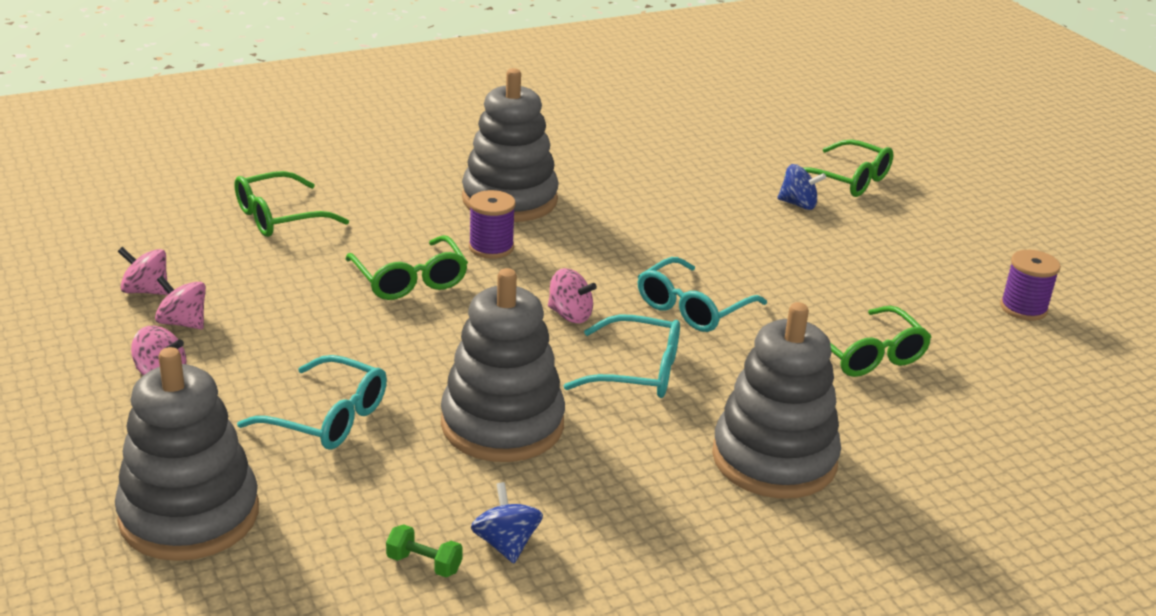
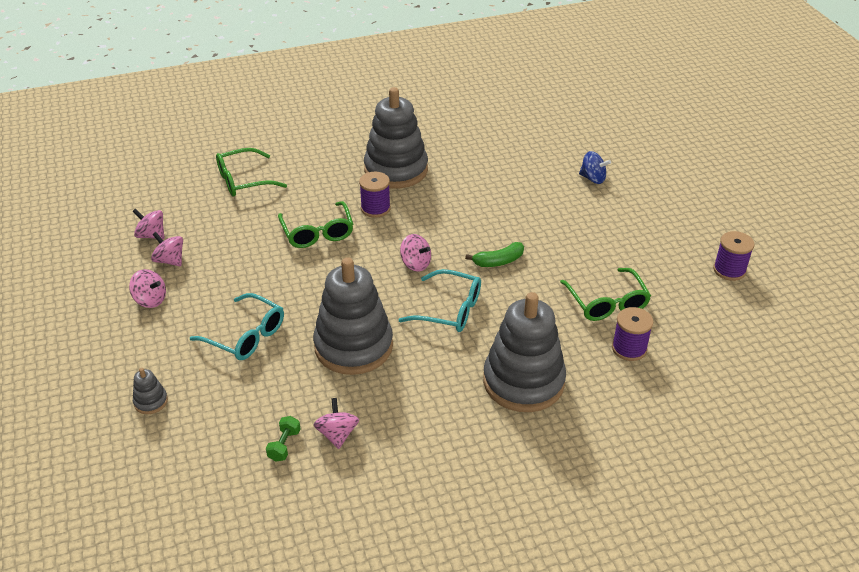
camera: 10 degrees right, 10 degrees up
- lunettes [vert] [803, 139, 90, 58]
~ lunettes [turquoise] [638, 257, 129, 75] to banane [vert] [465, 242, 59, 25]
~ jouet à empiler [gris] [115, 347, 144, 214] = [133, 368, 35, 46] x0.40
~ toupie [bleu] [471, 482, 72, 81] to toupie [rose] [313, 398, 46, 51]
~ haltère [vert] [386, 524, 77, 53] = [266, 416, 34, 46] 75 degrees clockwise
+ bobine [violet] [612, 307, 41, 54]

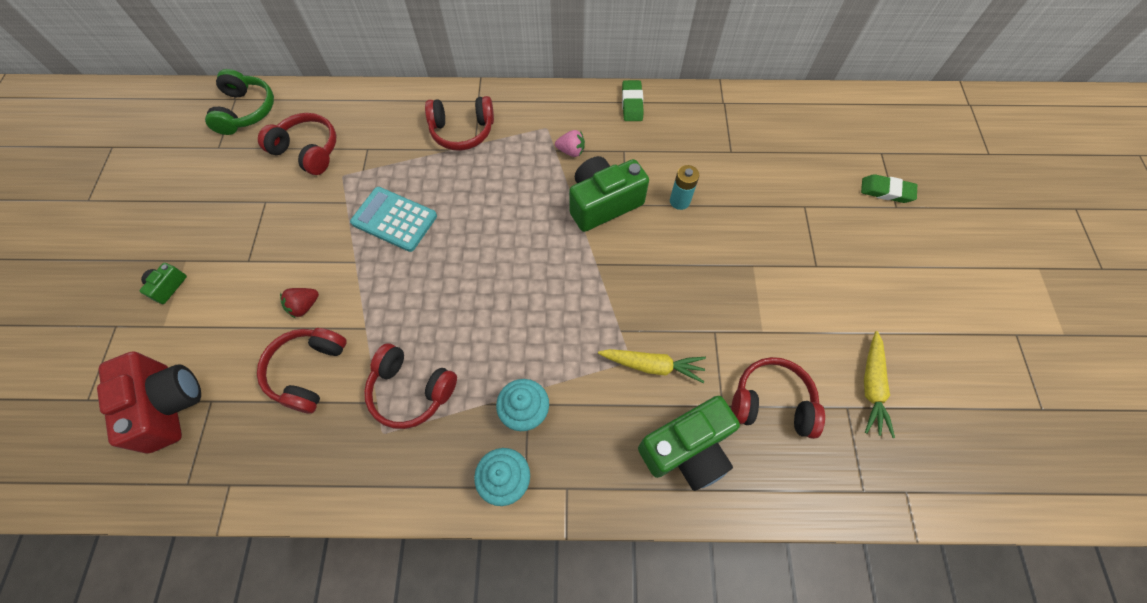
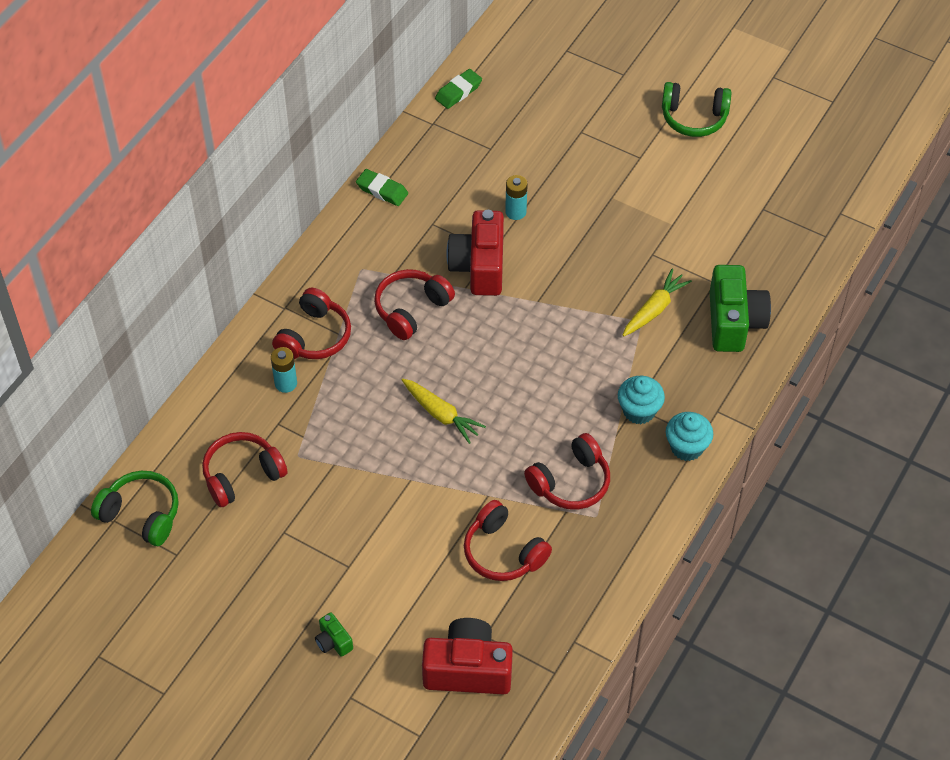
camera: 60 degrees left, 10 degrees down
- fraise [rose] [555, 130, 30, 27]
~ appareil photo [vert] [569, 156, 80, 76] to appareil photo [rouge] [446, 210, 58, 86]
~ gomme [vert] [861, 174, 56, 29] to [435, 69, 47, 40]
- calculatrice [turquoise] [350, 187, 87, 65]
- fraise [rouge] [280, 288, 39, 30]
~ carotte [jaune] [864, 331, 31, 107] to [402, 379, 84, 65]
~ casque audio [rouge] [731, 357, 94, 82] to [374, 269, 81, 71]
+ casque audio [vert] [662, 82, 70, 55]
+ pile [turquoise] [271, 347, 26, 46]

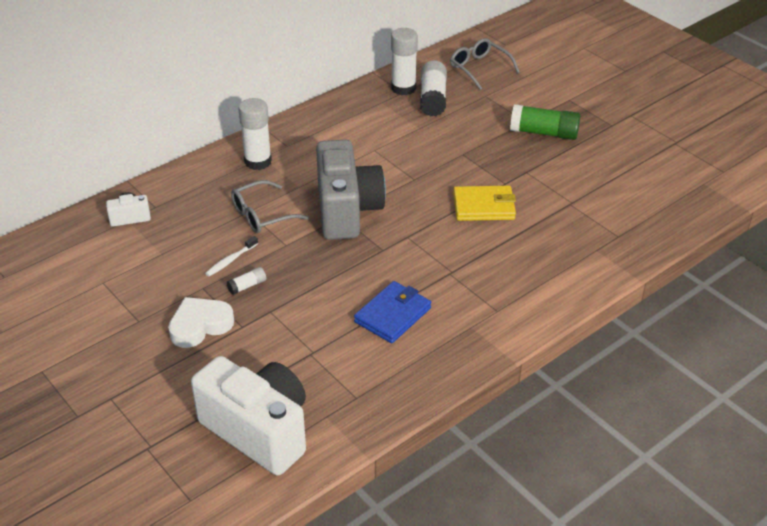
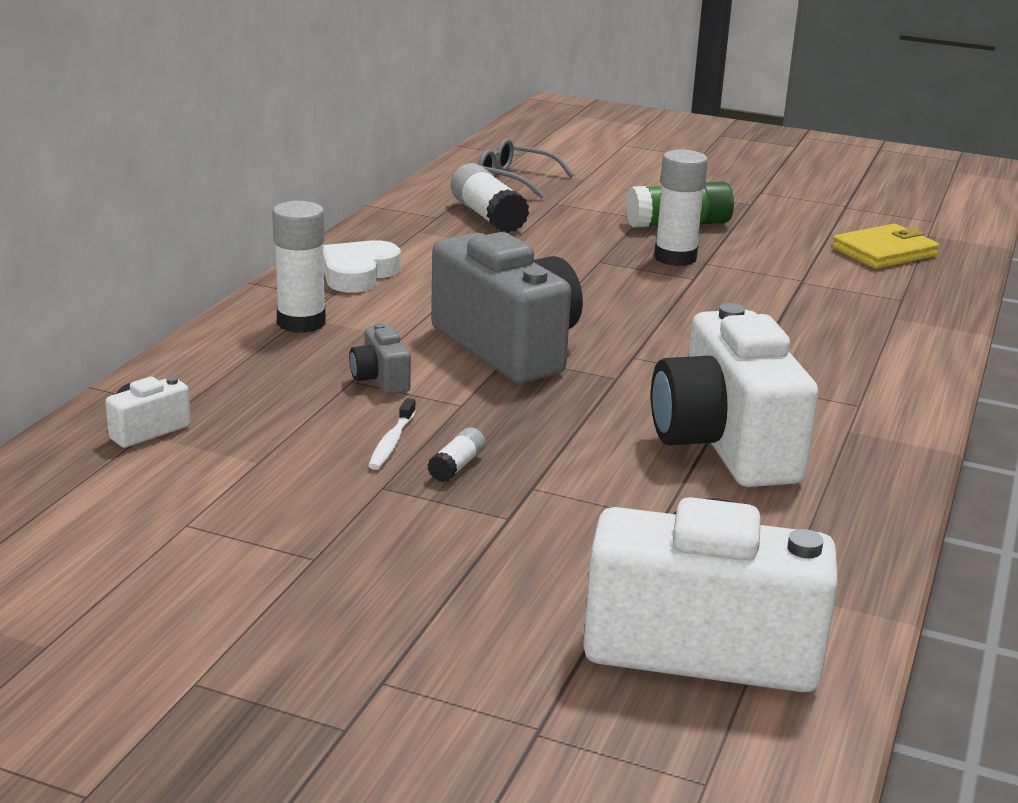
camera: 30 degrees left, 15 degrees down
~ bâton de colle [blanc] [391, 28, 27, 67] to [654, 149, 54, 117]
~ lunettes [gris] [231, 180, 78, 53] to appareil photo [gris] [349, 323, 62, 71]
~ portefeuille [jaune] [453, 186, 63, 35] to [832, 224, 107, 45]
~ portefeuille [bleu] [354, 281, 77, 62] to appareil photo [blanc] [651, 303, 167, 184]
~ cœur [blanc] [168, 297, 66, 51] to [323, 240, 78, 53]

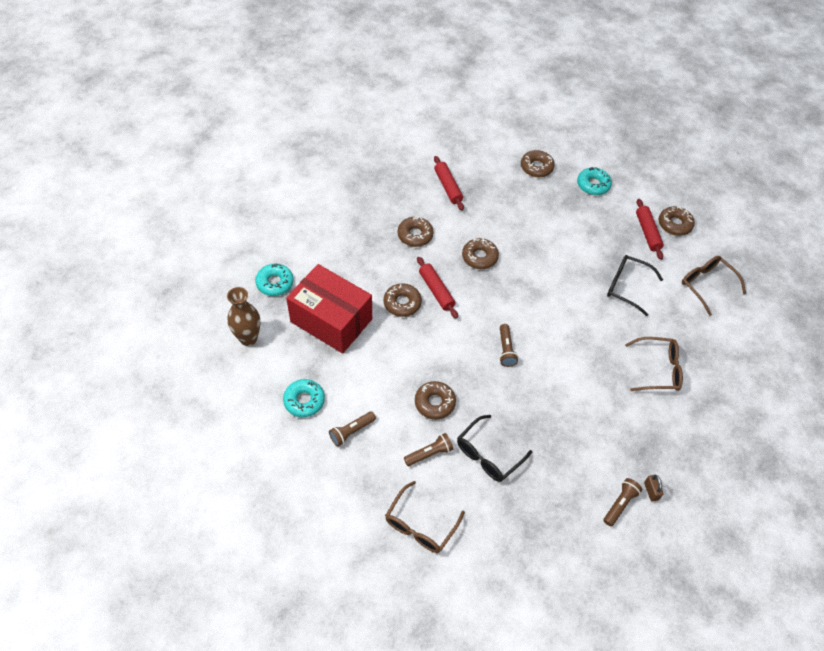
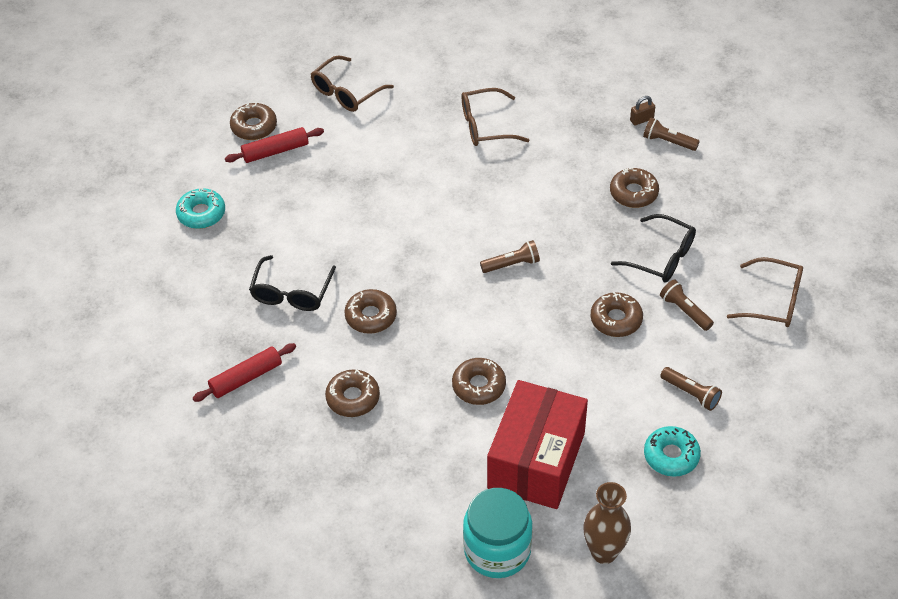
camera: 100 degrees left, 5 degrees down
~ beignet [marron] [521, 150, 34, 27] to [610, 168, 49, 40]
~ lunettes [noir] [607, 255, 56, 61] to [249, 255, 87, 56]
- rouleau à pâtisserie [rouge] [417, 257, 41, 61]
~ beignet [turquoise] [255, 264, 39, 32] to bocal [turquoise] [463, 488, 70, 90]
~ lunettes [marron] [625, 337, 58, 54] = [462, 88, 67, 58] 90 degrees counterclockwise

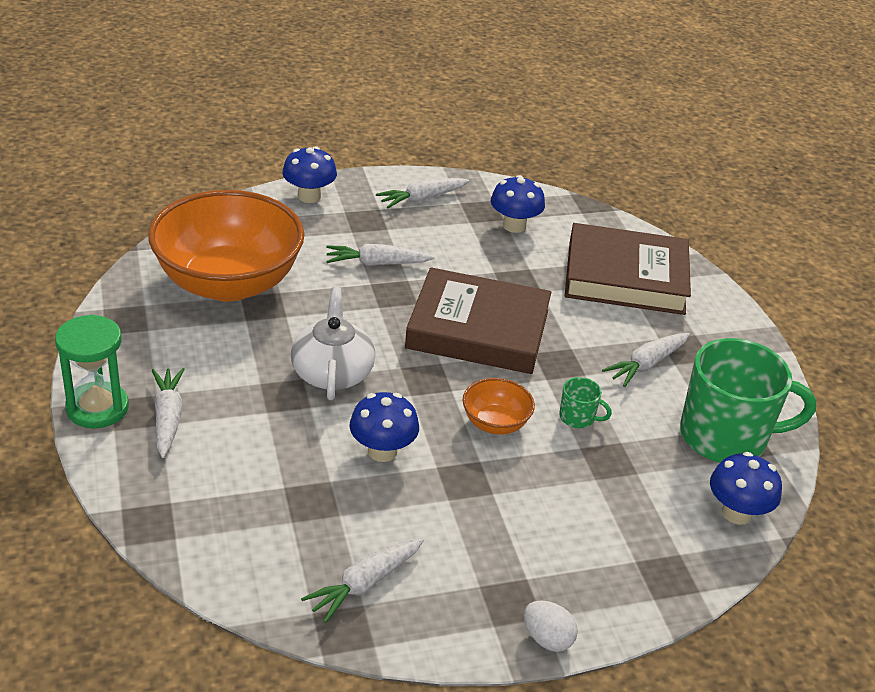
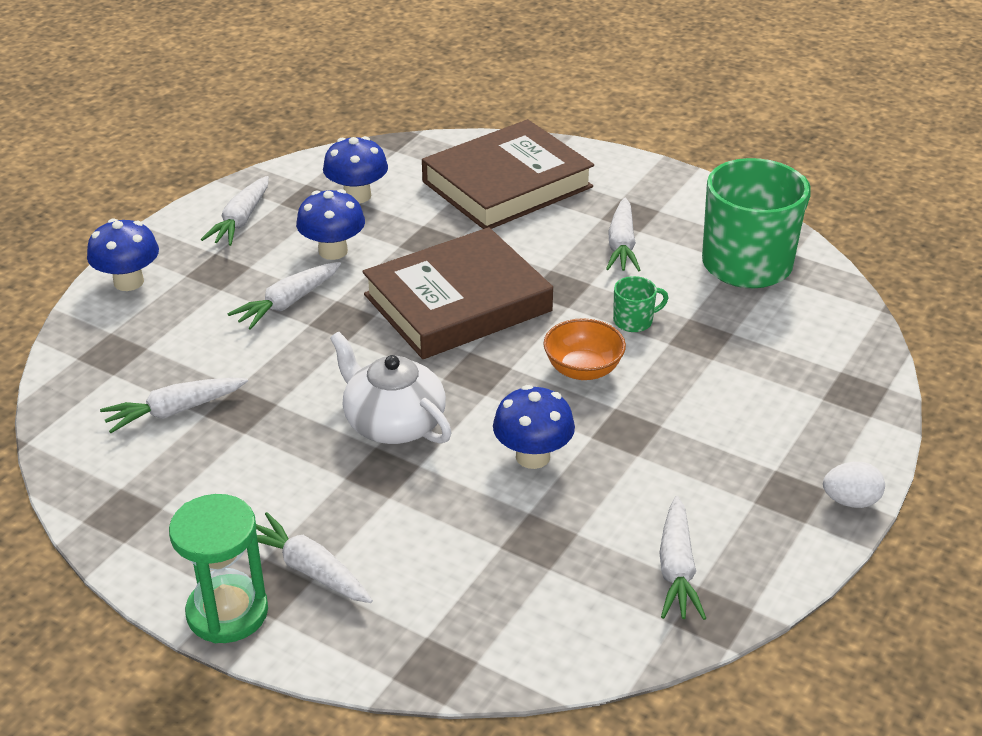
camera: 40 degrees left, 0 degrees up
~ bol [orange] [148, 190, 156, 112] to carotte [blanc] [100, 377, 148, 56]
~ champignon [bleu] [710, 452, 72, 73] to [296, 189, 69, 71]

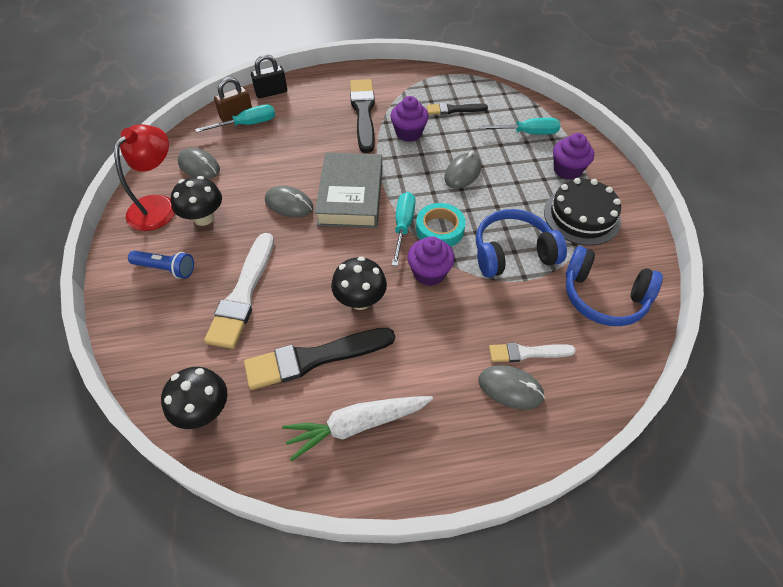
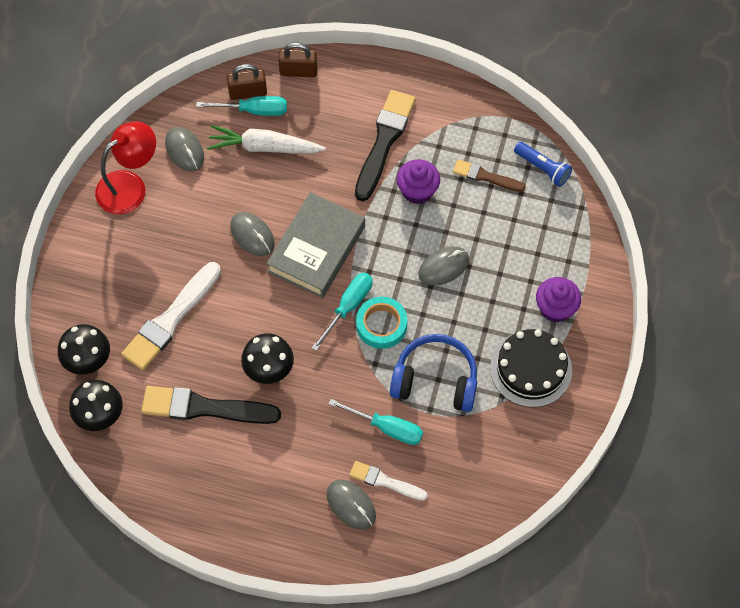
camera: 25 degrees right, 10 degrees up
~ cadenas [noir] [251, 54, 36, 44] to cadenas [marron] [278, 42, 40, 35]
~ pinceau [noir] [427, 103, 61, 12] to pinceau [marron] [453, 159, 73, 33]
~ tournevis [turquoise] [479, 118, 81, 16] to [328, 399, 95, 46]
~ champignon [noir] [171, 176, 51, 50] to [58, 324, 52, 51]
- muffin [violet] [407, 236, 48, 50]
- casque audio [bleu] [566, 246, 97, 80]
~ lampe de poche [bleu] [128, 251, 66, 28] to [514, 142, 58, 45]
~ carotte [blanc] [282, 396, 151, 65] to [207, 125, 119, 29]

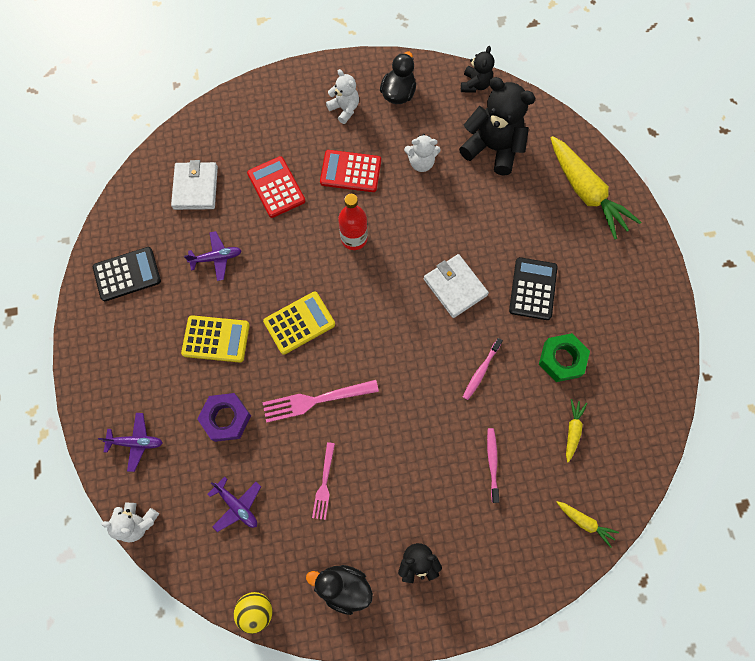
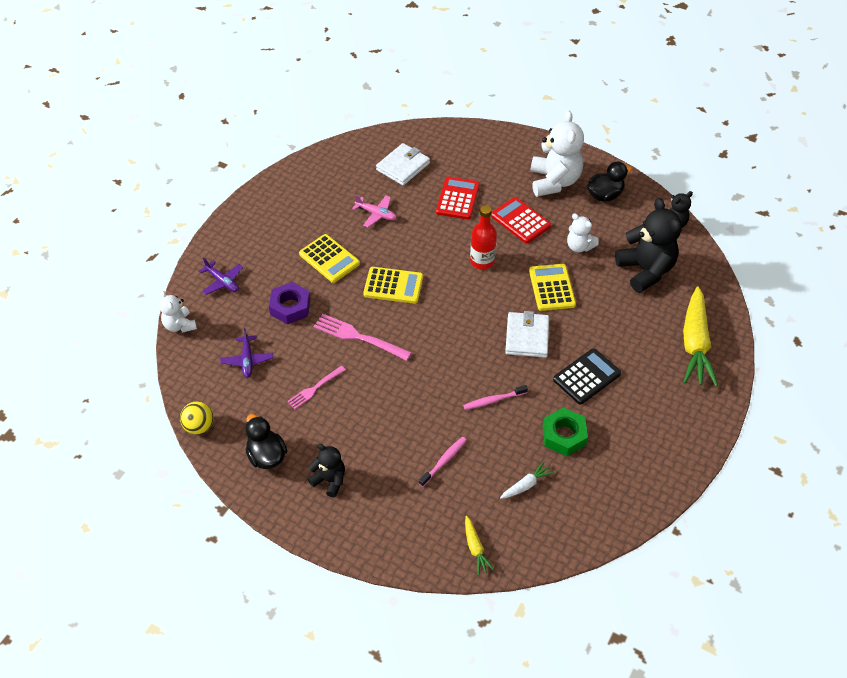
camera: 40 degrees right, 20 degrees down
~ ours en peluche [blanc] [326, 69, 33, 55] = [531, 111, 53, 86] x1.83
~ avion [violet] [184, 231, 58, 50] to avion [rose] [352, 195, 44, 32]
- calculatrice [noir] [93, 247, 68, 54]
~ carotte [jaune] [566, 399, 21, 64] to carotte [blanc] [500, 461, 54, 38]
+ calculatrice [jaune] [529, 264, 47, 47]

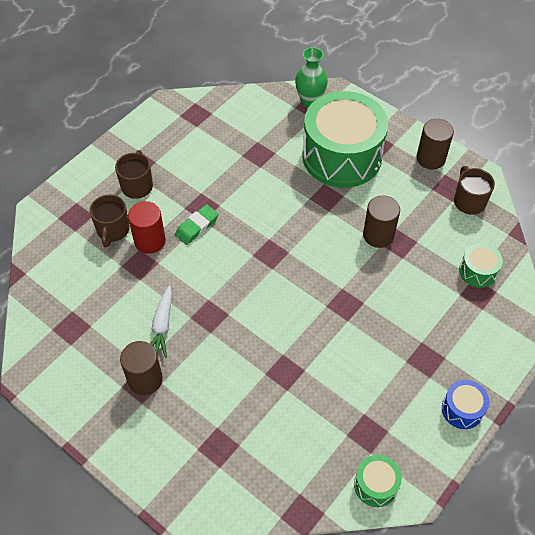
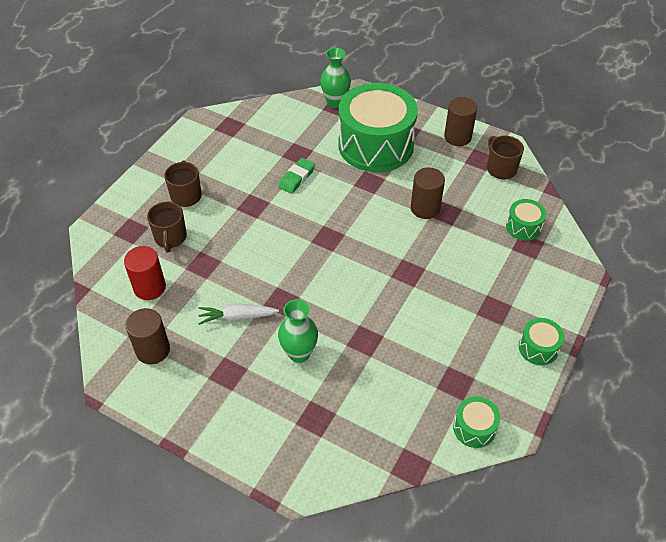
camera: 10 degrees left, 5 degrees down
~ cylindre [rouge] [128, 201, 38, 53] to [124, 246, 42, 54]
~ gomme [vert] [175, 204, 44, 41] to [278, 158, 37, 36]
~ carotte [blanc] [150, 286, 22, 72] = [198, 304, 81, 21] 90 degrees clockwise
~ cylindre [marron] [120, 341, 43, 54] to [126, 308, 44, 56]
~ tambour [bleu] [442, 380, 47, 49] to tambour [vert] [519, 318, 46, 47]
+ vase [vert] [278, 299, 40, 64]

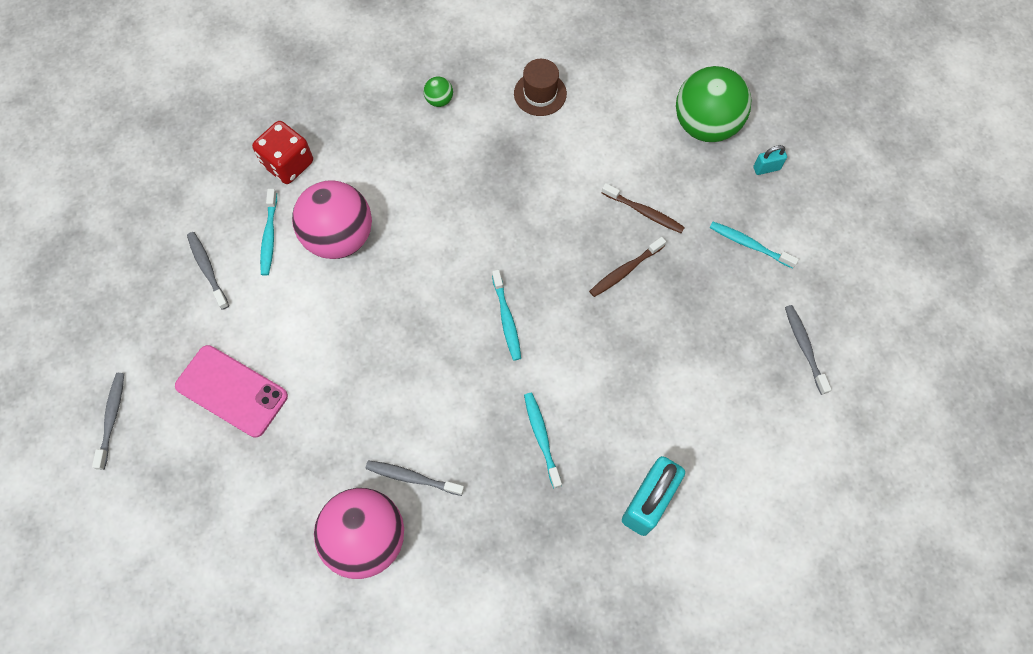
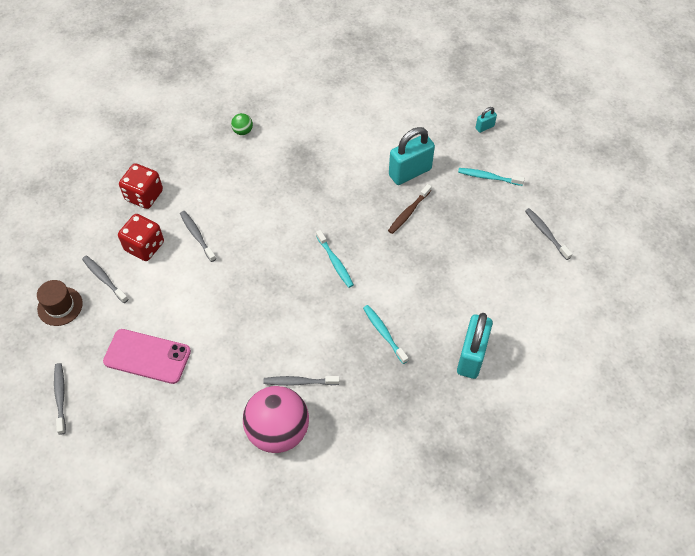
camera: 15 degrees left, 10 degrees down
~ chapeau [marron] [514, 59, 53, 57] to [37, 280, 46, 46]
- balle [vert] [676, 66, 75, 76]
~ balle [rose] [292, 180, 80, 79] to brosse à dents [gris] [180, 211, 36, 51]
~ brosse à dents [marron] [602, 183, 83, 50] to cadenas [turquoise] [389, 127, 46, 58]
~ brosse à dents [turquoise] [260, 189, 17, 87] to dé [rouge] [118, 214, 46, 47]

